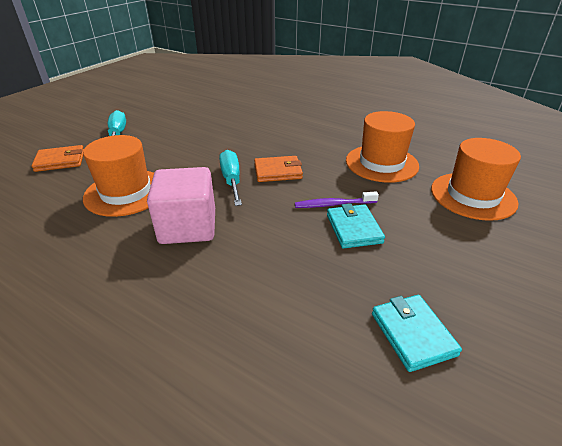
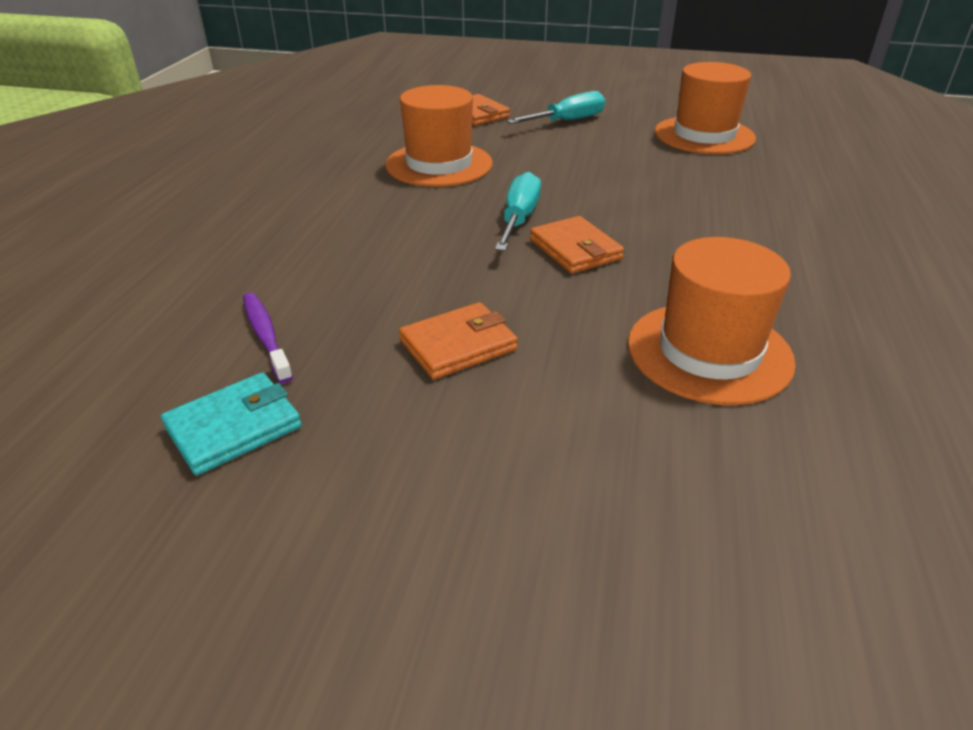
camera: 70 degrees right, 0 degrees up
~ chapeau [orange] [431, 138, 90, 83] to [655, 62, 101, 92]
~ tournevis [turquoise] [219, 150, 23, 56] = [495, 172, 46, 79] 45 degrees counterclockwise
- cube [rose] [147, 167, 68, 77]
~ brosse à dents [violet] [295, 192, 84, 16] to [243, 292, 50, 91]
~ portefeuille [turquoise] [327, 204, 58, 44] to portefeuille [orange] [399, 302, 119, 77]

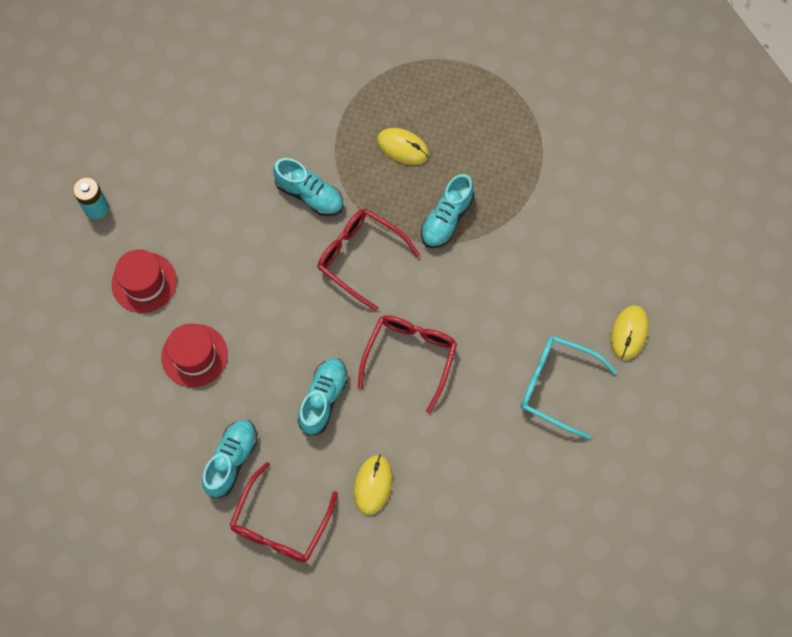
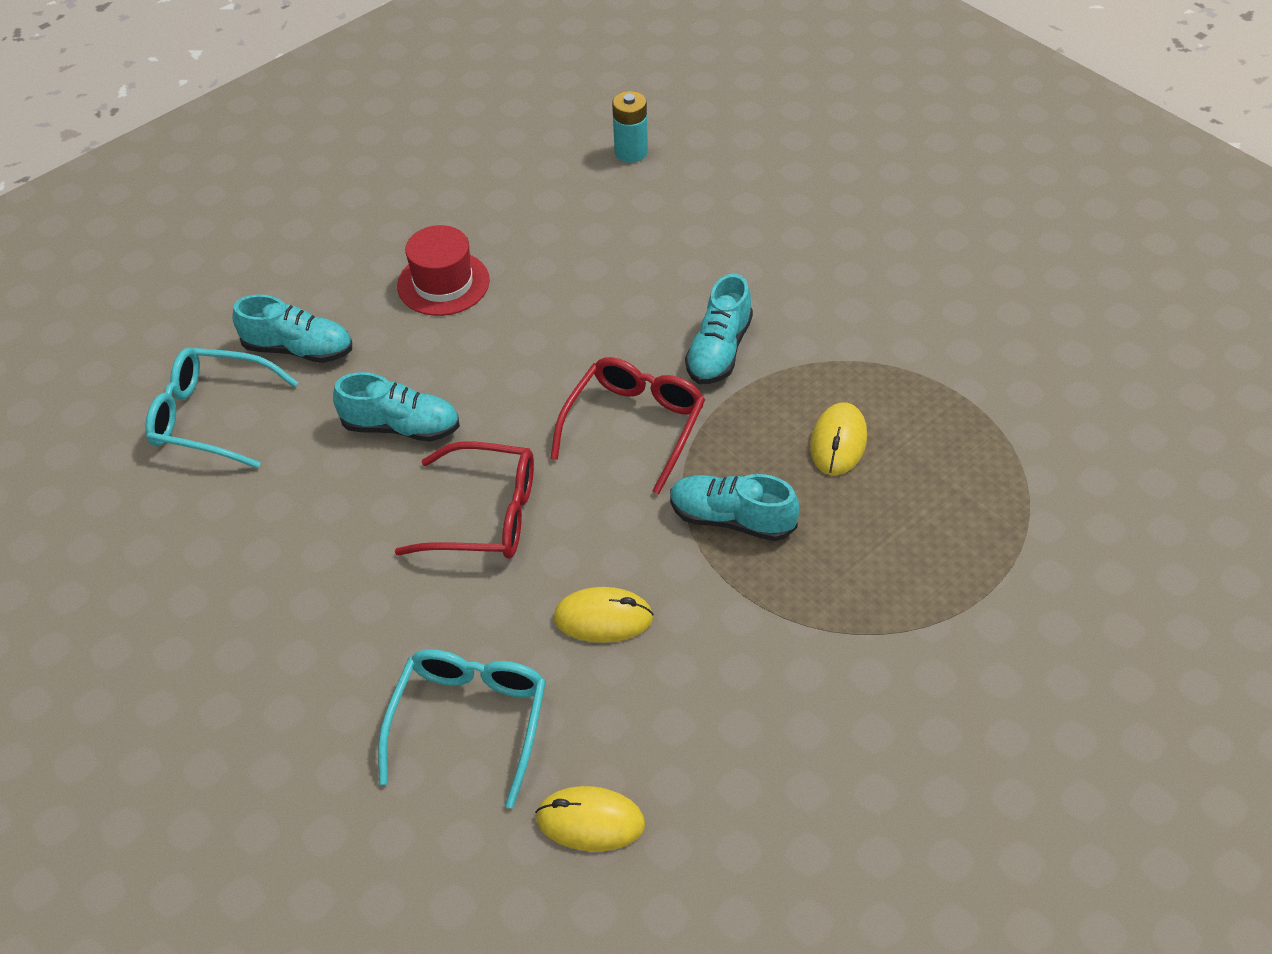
camera: 80 degrees right, 20 degrees down
- chapeau [rouge] [111, 249, 66, 64]
~ souris [jaune] [354, 455, 39, 60] to [553, 587, 101, 56]
~ lunettes [rouge] [229, 462, 109, 100] to lunettes [turquoise] [145, 348, 153, 120]

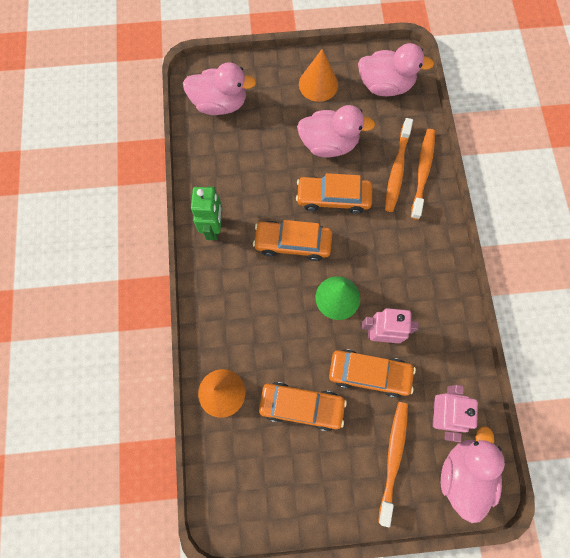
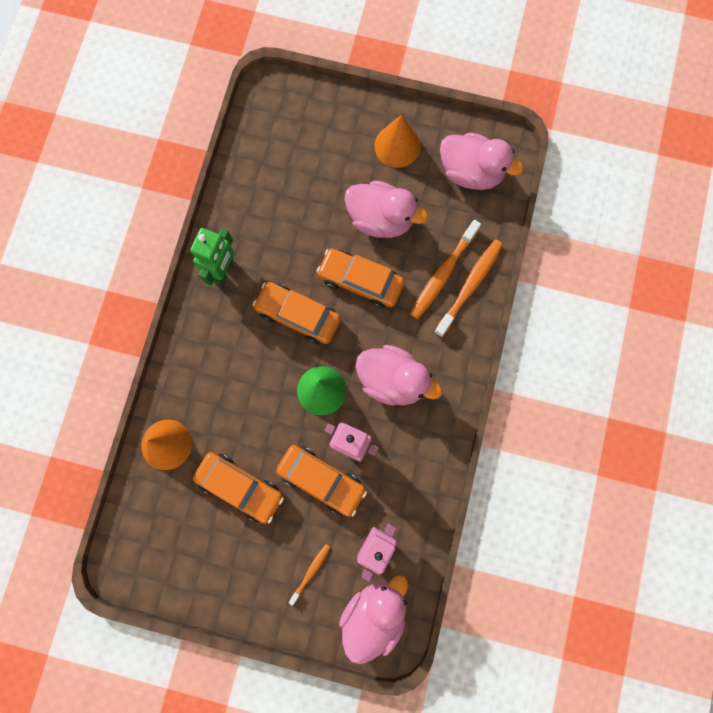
camera: 20 degrees right, 5 degrees up
~ canard [rose] [183, 62, 73, 53] to [356, 345, 86, 61]
~ brosse à dents [orange] [378, 402, 30, 125] = [289, 544, 41, 62] x0.54

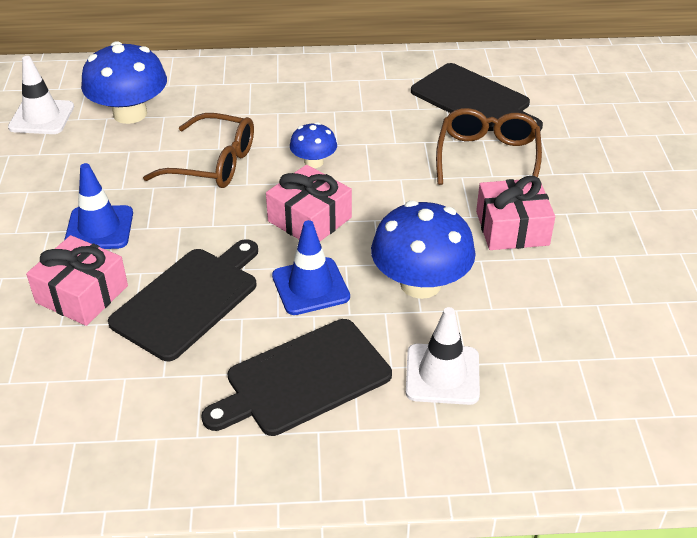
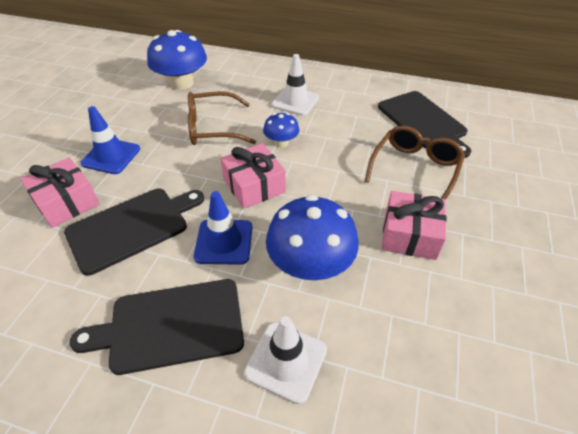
camera: 20 degrees right, 5 degrees up
~ cône de chantier [blanc] [8, 56, 66, 78] to [272, 54, 47, 62]
~ lunettes [marron] [143, 113, 111, 75] = [188, 91, 68, 54] 135 degrees clockwise

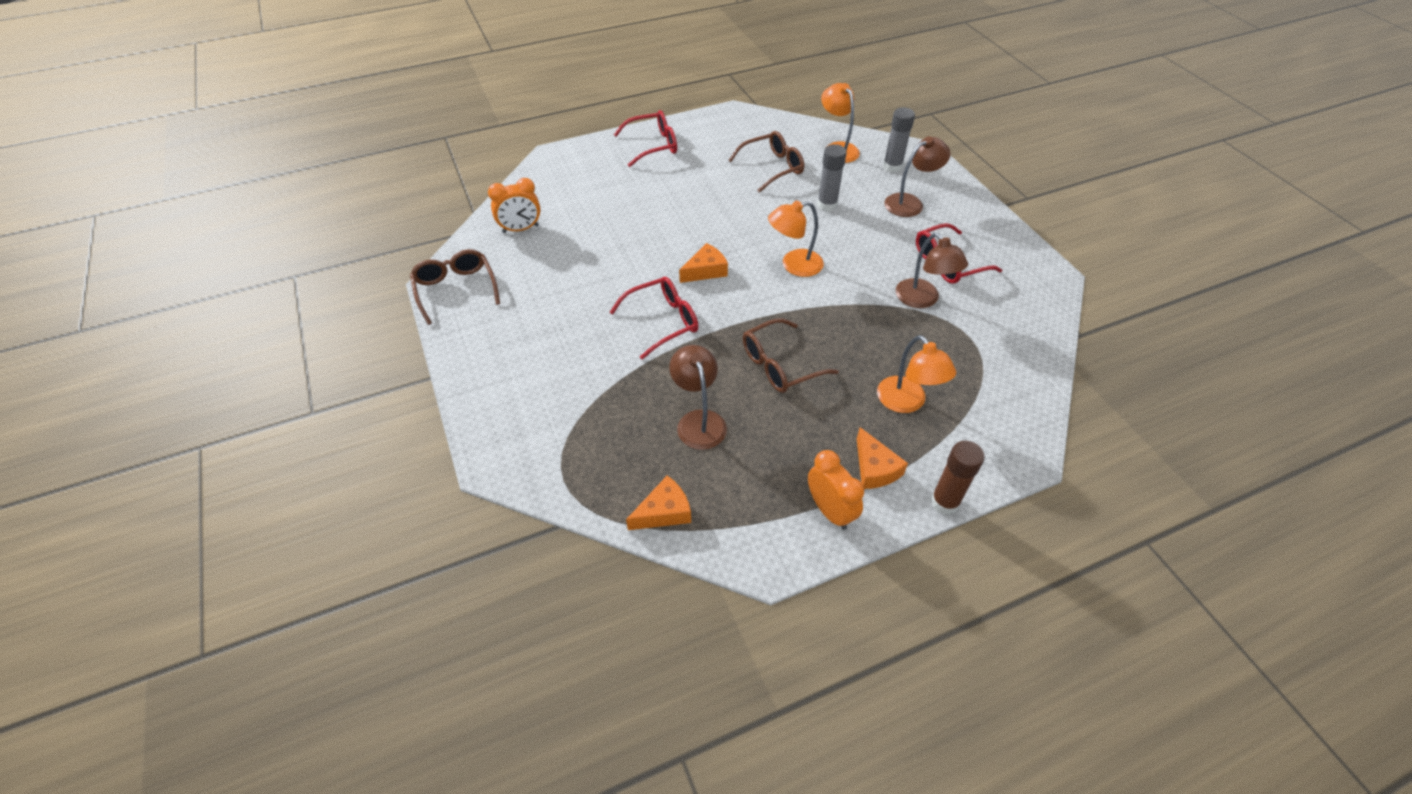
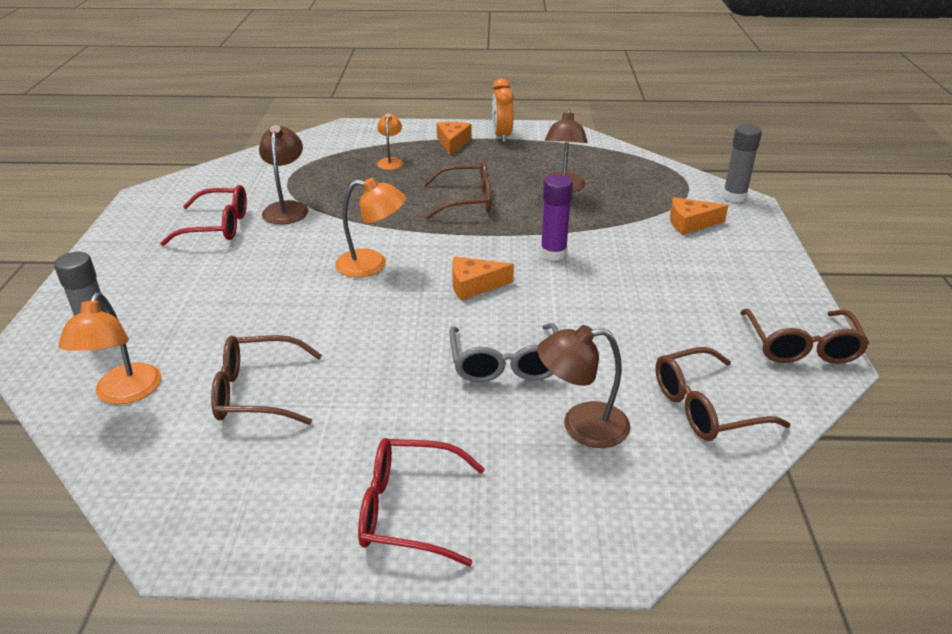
camera: 155 degrees left, 15 degrees down
~ lampe [marron] [884, 136, 67, 81] to [537, 325, 94, 123]
~ bâton de colle [gris] [817, 144, 30, 67] to [722, 124, 40, 78]
~ réveil [orange] [488, 178, 53, 55] to lunettes [marron] [655, 347, 136, 94]
~ lunettes [rouge] [610, 277, 88, 82] to bâton de colle [violet] [540, 175, 33, 86]
~ lampe [orange] [877, 335, 79, 78] = [377, 113, 26, 57] x0.64
- bâton de colle [marron] [931, 441, 54, 74]
~ fromage [orange] [626, 476, 65, 54] to [670, 197, 58, 38]
+ lunettes [gris] [449, 323, 109, 59]

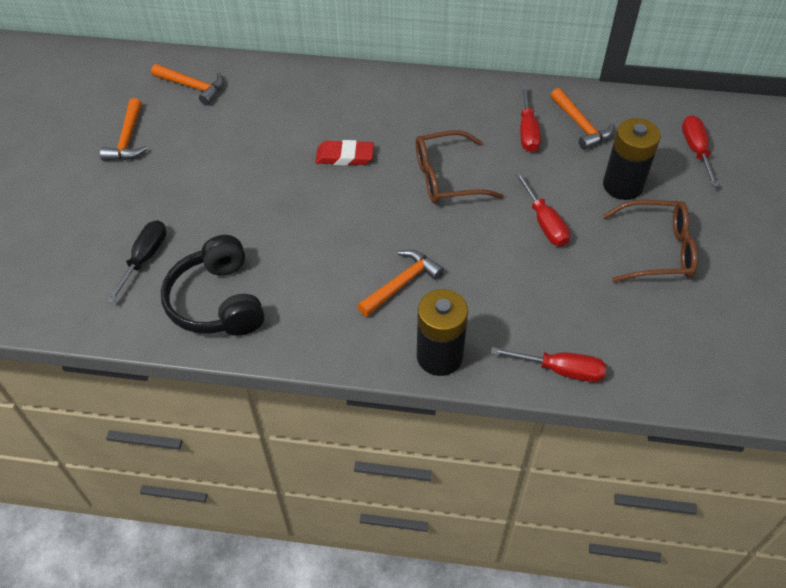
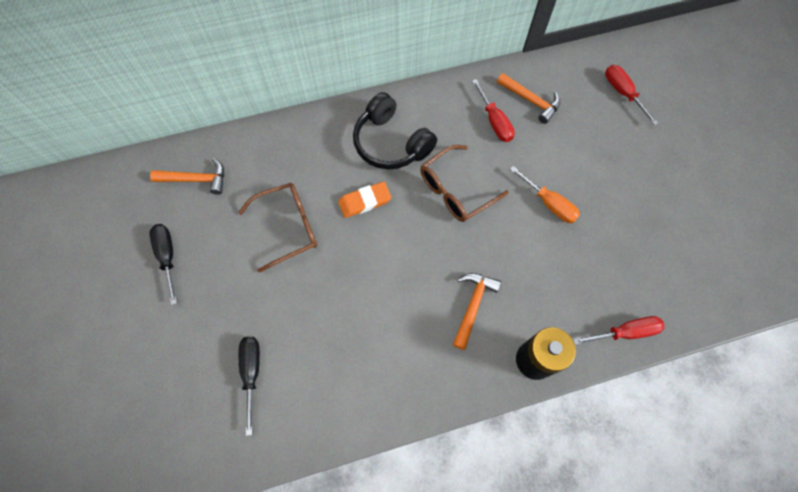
camera: 25 degrees left, 15 degrees up
~ marteau [orange] [100, 98, 48, 63] to tournevis [noir] [149, 224, 28, 81]
- pile [noir] [603, 118, 58, 82]
~ gomme [rouge] [315, 140, 59, 26] to gomme [orange] [338, 182, 53, 36]
~ tournevis [rouge] [515, 172, 55, 74] to tournevis [orange] [510, 166, 70, 57]
~ lunettes [marron] [602, 200, 96, 82] to [238, 183, 79, 90]
~ casque audio [noir] [161, 235, 104, 101] to [353, 92, 84, 78]

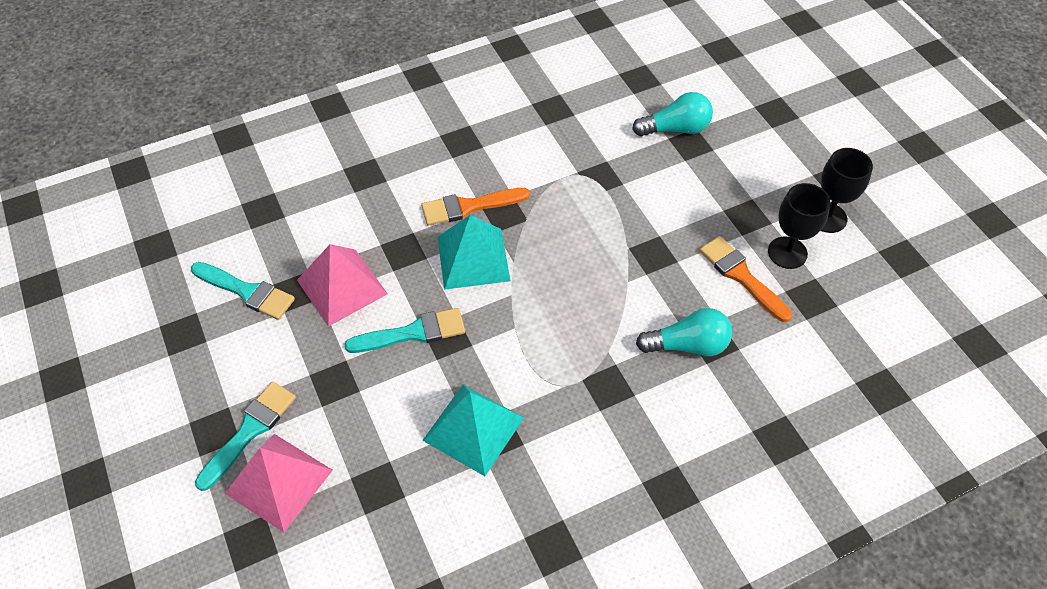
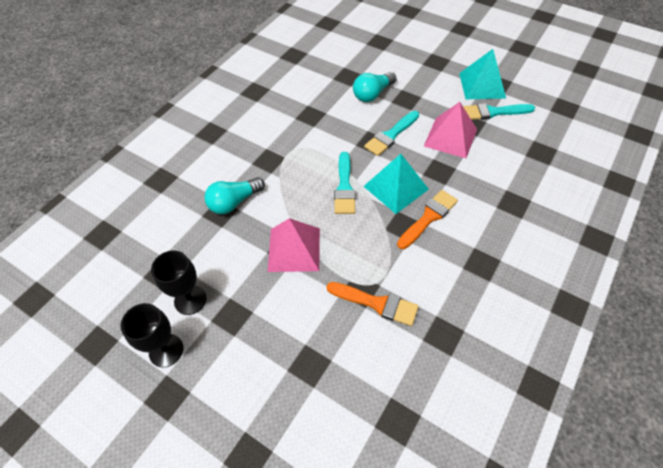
camera: 150 degrees right, 0 degrees up
~ ampoule [turquoise] [632, 92, 81, 44] to [353, 72, 44, 30]
~ pinceau [orange] [699, 236, 93, 86] to [326, 282, 93, 44]
~ pinceau [turquoise] [195, 382, 101, 109] to [334, 152, 21, 62]
~ pyramide [turquoise] [422, 384, 102, 92] to [459, 49, 47, 50]
~ pyramide [rose] [225, 434, 108, 98] to [268, 218, 52, 54]

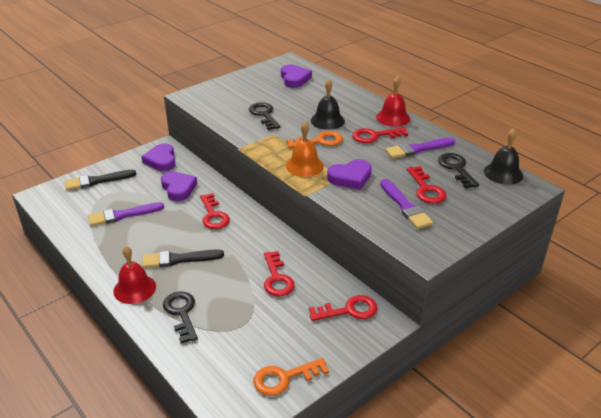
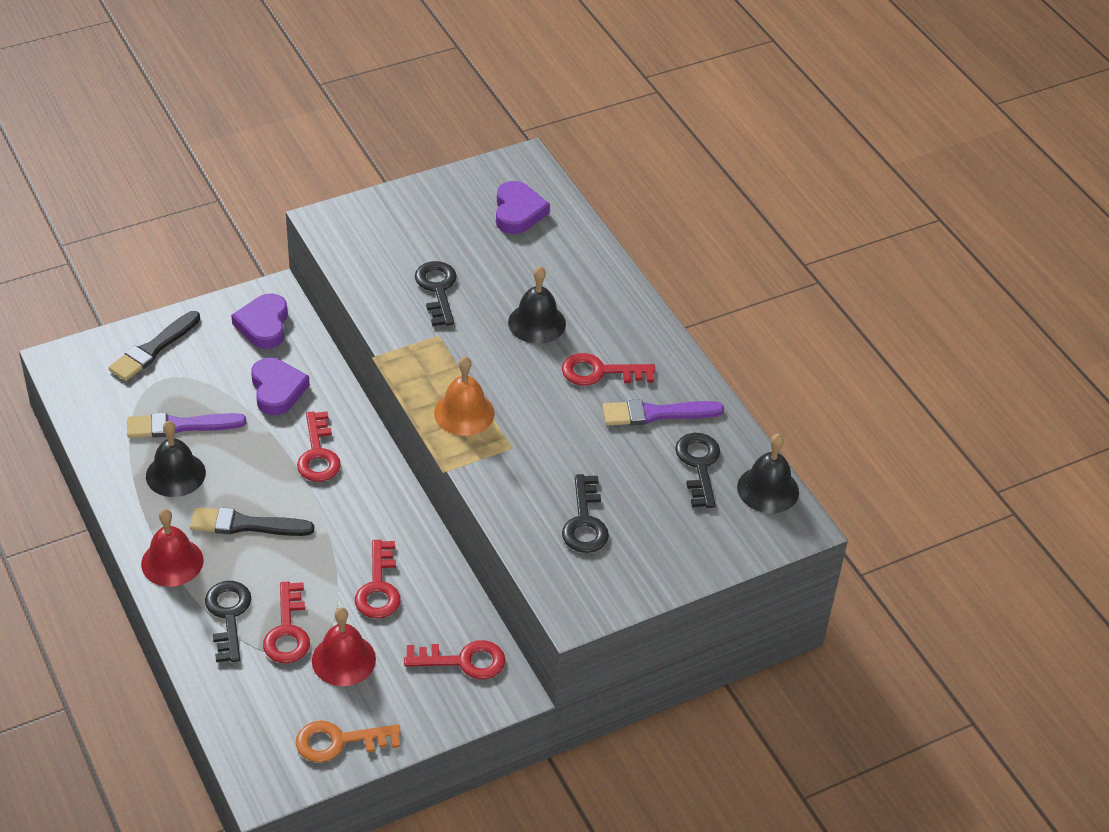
camera: 10 degrees right, 10 degrees up
~ cloche [rouge] [376, 76, 34, 51] to [312, 607, 64, 79]
- clé [orange] [286, 131, 57, 17]
- cœur [violet] [327, 159, 45, 31]
~ clé [rouge] [407, 166, 39, 38] to [263, 582, 47, 81]
~ pinceau [noir] [65, 170, 71, 21] = [109, 311, 91, 70] 45 degrees counterclockwise
~ pinceau [violet] [380, 179, 53, 50] to clé [noir] [562, 474, 47, 79]
+ cloche [noir] [146, 421, 60, 76]

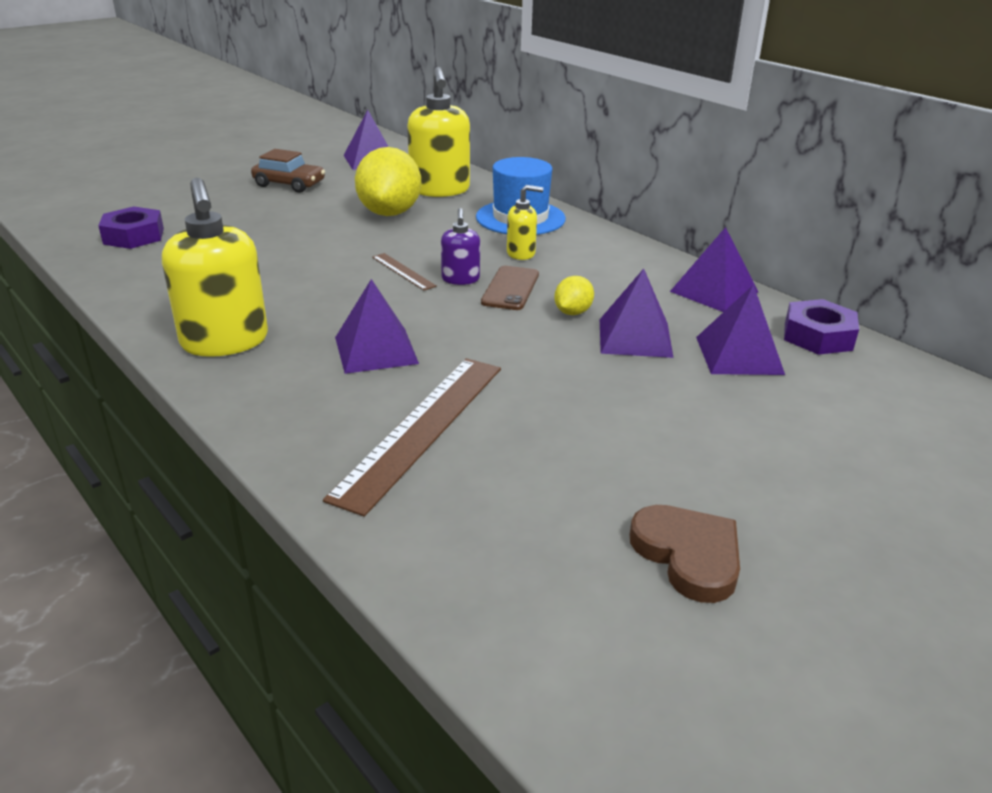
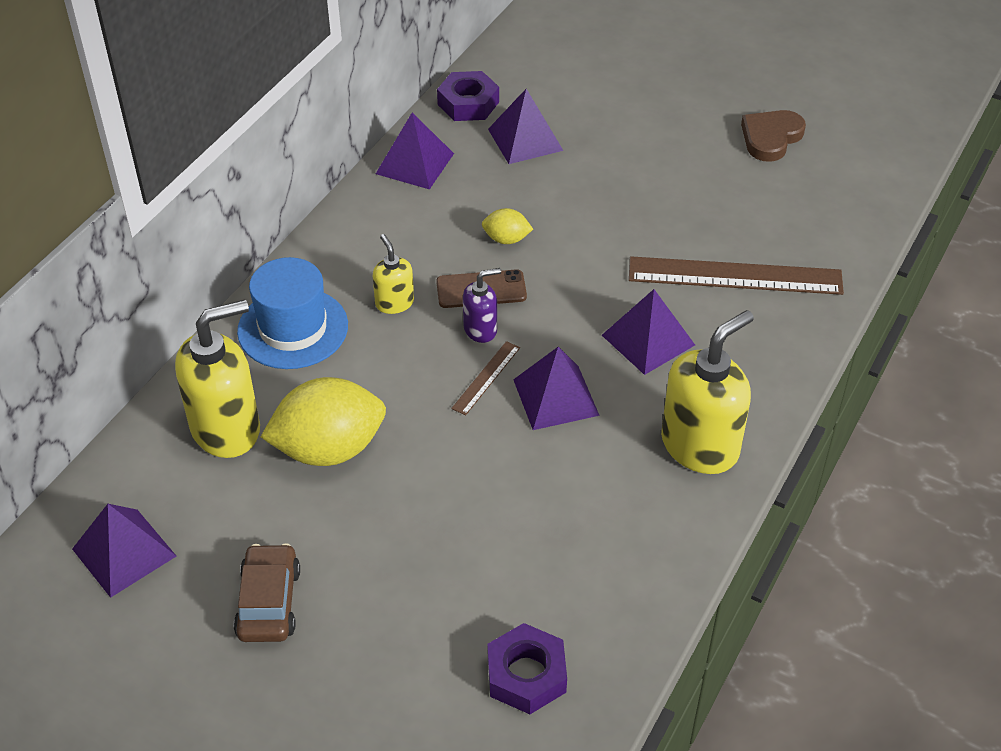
camera: 110 degrees left, 15 degrees up
~ pyramide [violet] [600, 269, 73, 89] to [513, 347, 87, 83]

